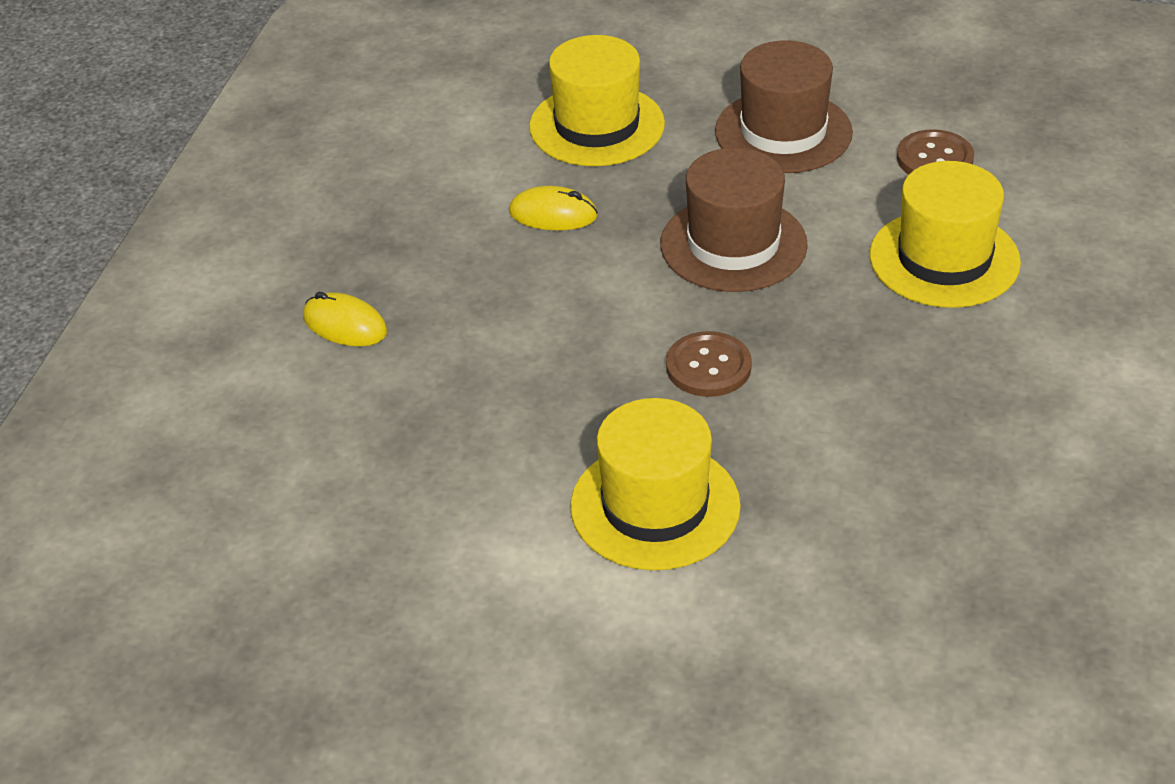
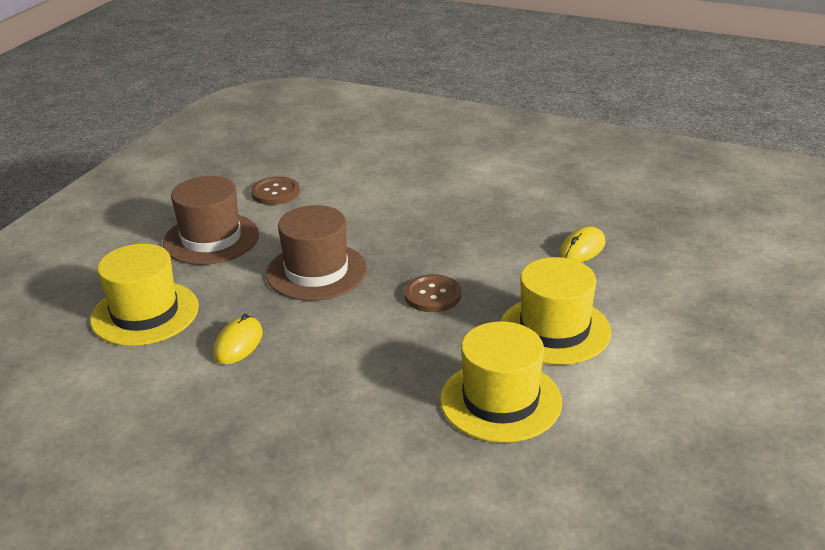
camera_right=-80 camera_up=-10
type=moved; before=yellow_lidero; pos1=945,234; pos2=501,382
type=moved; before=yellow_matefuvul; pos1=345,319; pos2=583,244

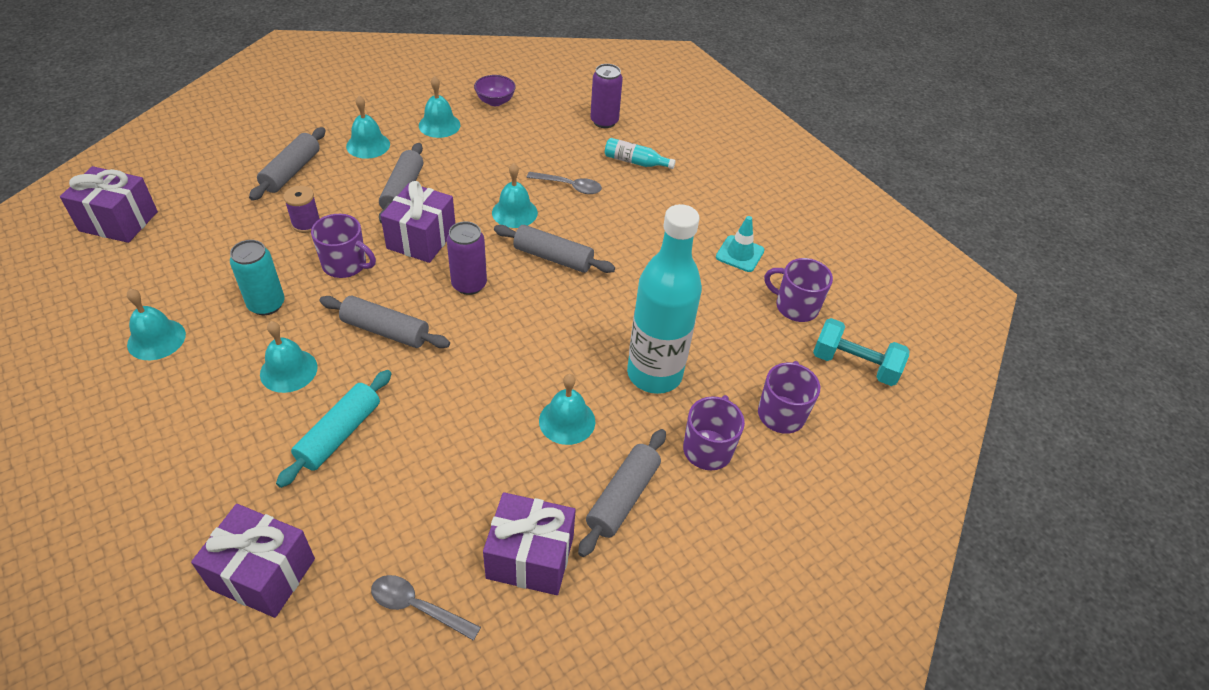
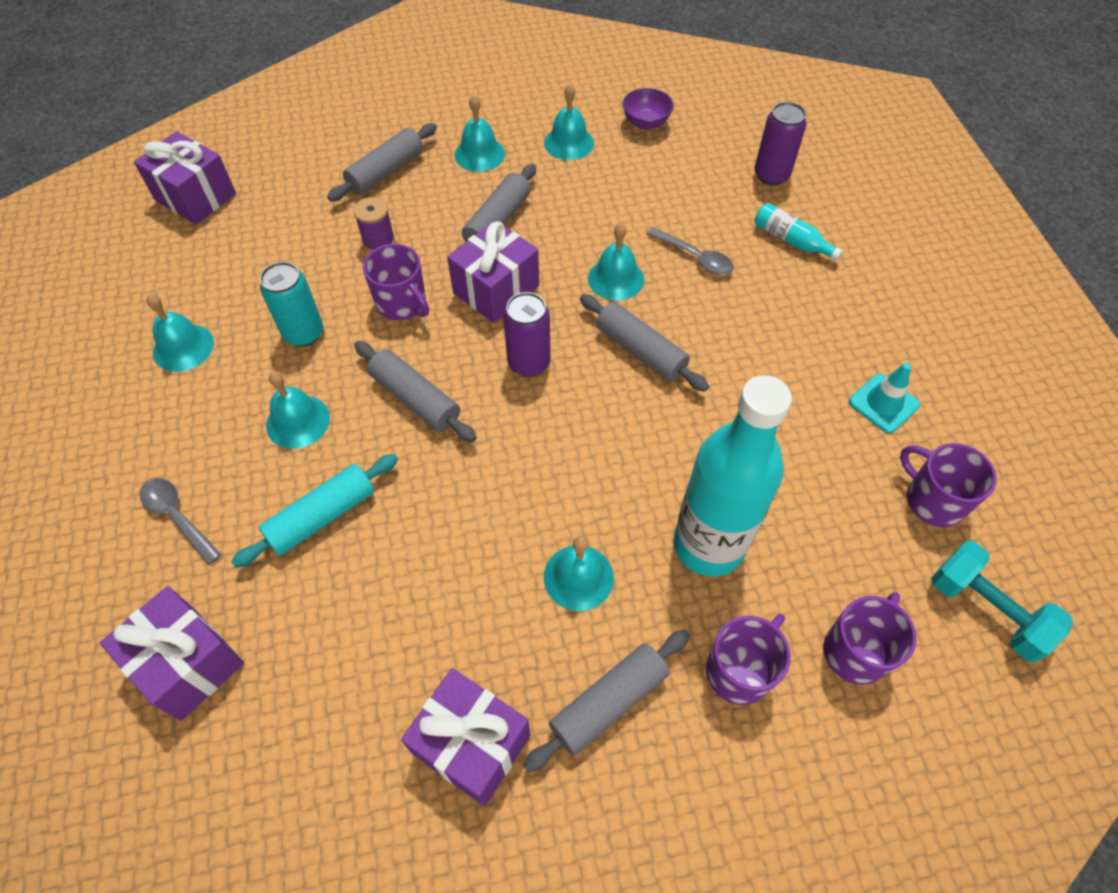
camera_right=25 camera_up=10
type=moved; before=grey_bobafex; pos1=426,608; pos2=180,521

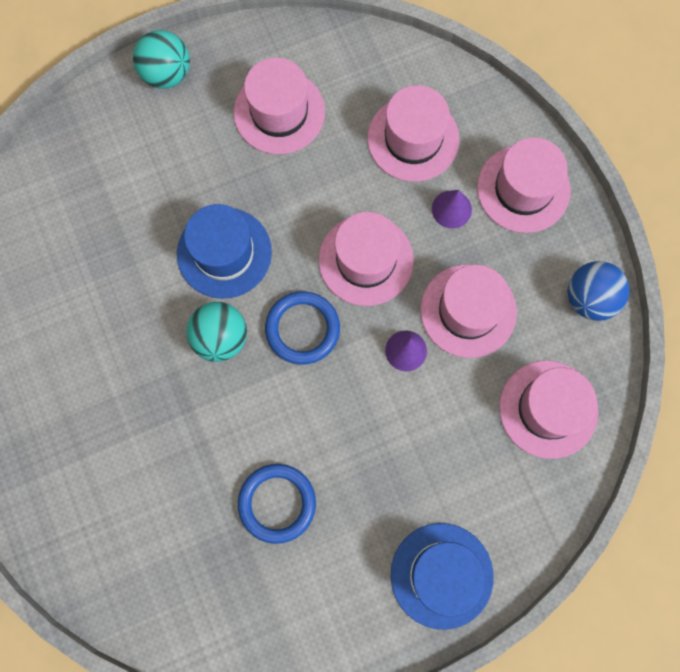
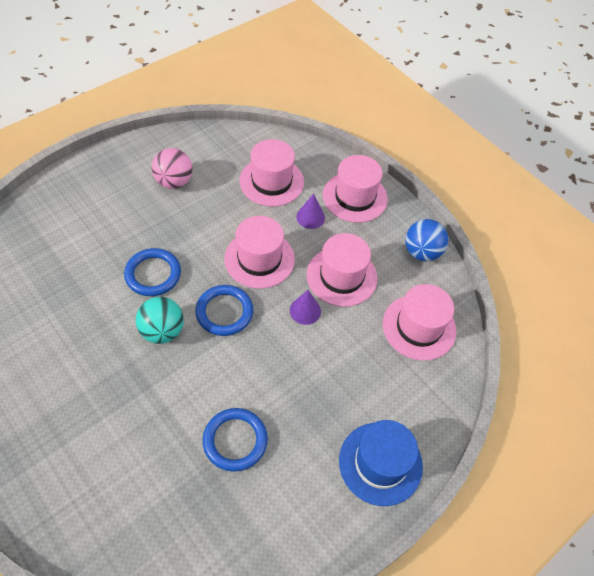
camera_right=-20 camera_up=-20
type=removed; before=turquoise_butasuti; pos1=161,59
type=replaced; before=pink_lidero; after=pink_butasuti; pos1=279,106; pos2=172,168
type=replaced; before=blue_lidero; after=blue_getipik; pos1=224,251; pos2=152,272

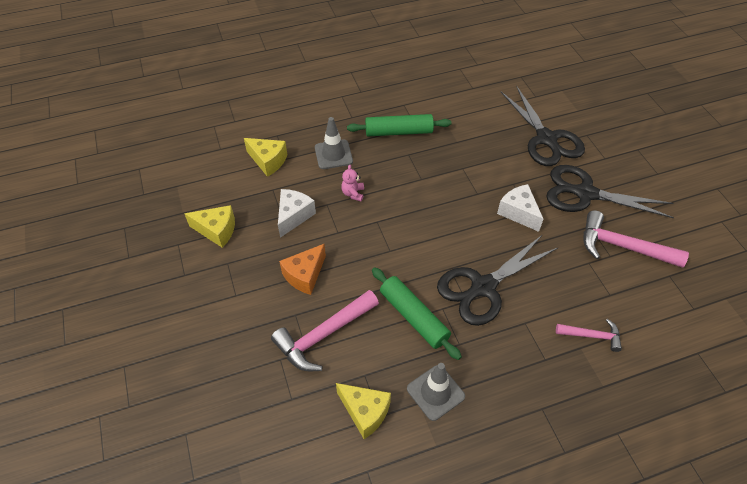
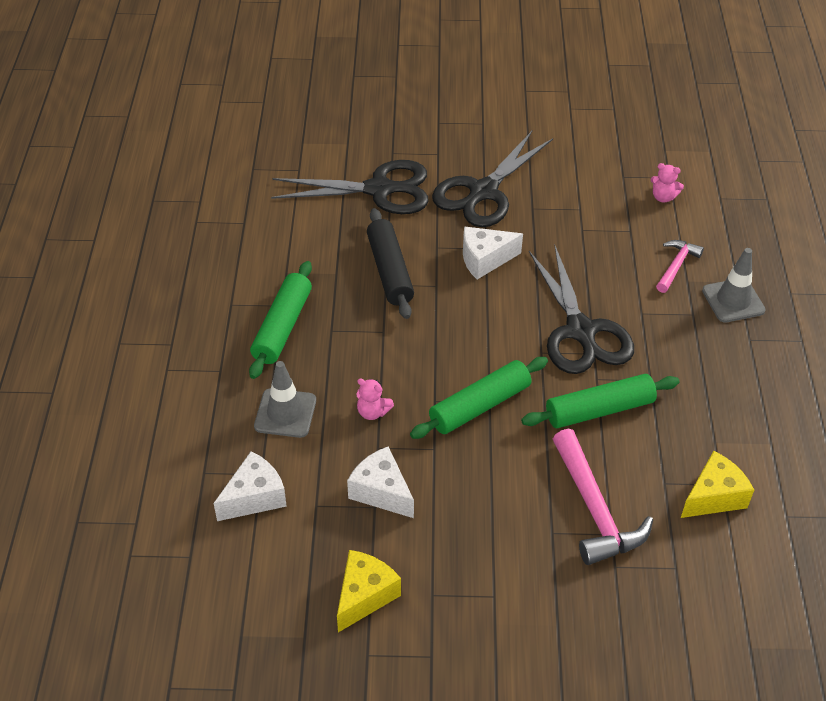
camera_right=-70 camera_up=-5
type=recoloured; before=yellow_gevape; after=white_gevape; pos1=266,157; pos2=250,486
type=removed; before=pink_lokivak; pos1=636,239
type=removed; before=orange_gevape; pos1=302,269
type=moved; before=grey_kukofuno; pos1=436,392; pos2=734,285
type=added; after=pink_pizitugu; pos2=667,183
type=added; after=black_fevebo; pos2=390,263
type=added; after=green_fevebo; pos2=479,398

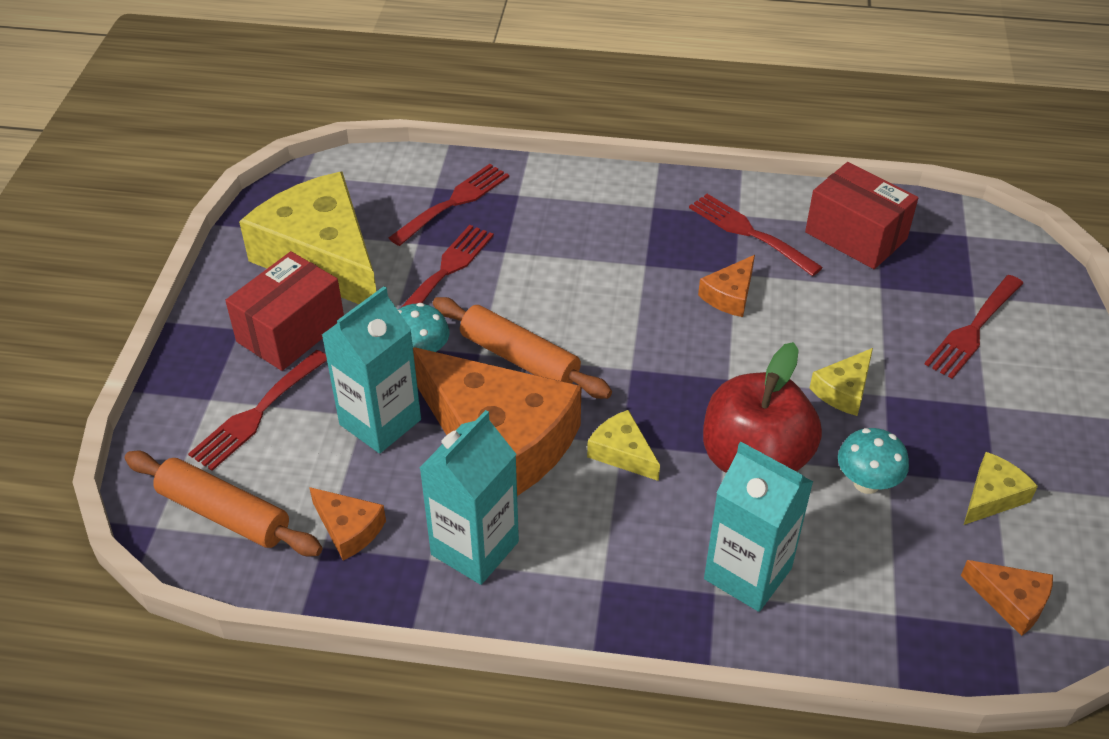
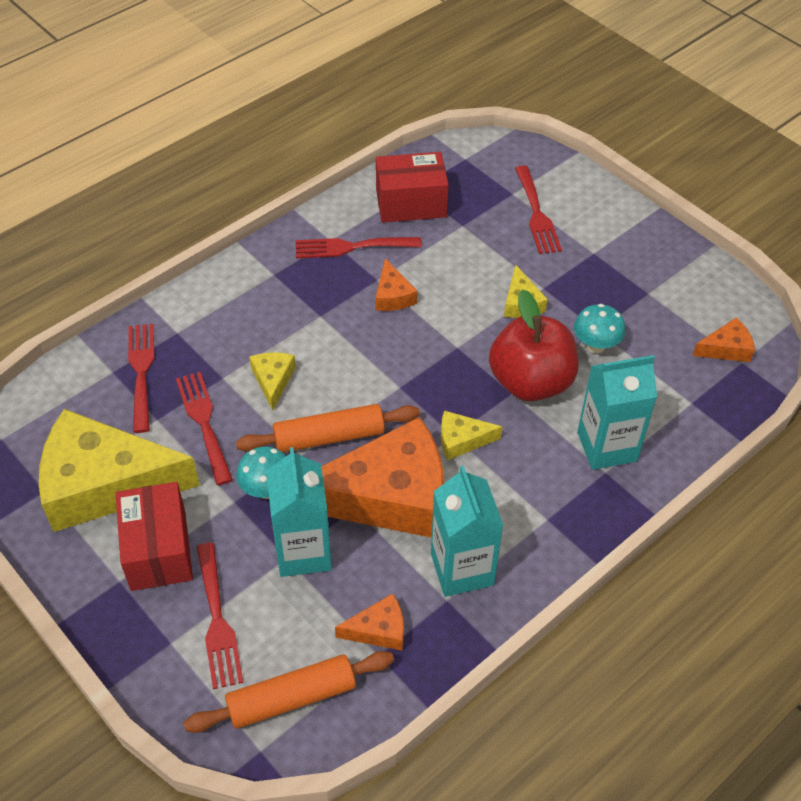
camera_right=-50 camera_up=5
type=moved; before=yellow_gevape; pos1=1001,488; pos2=273,381

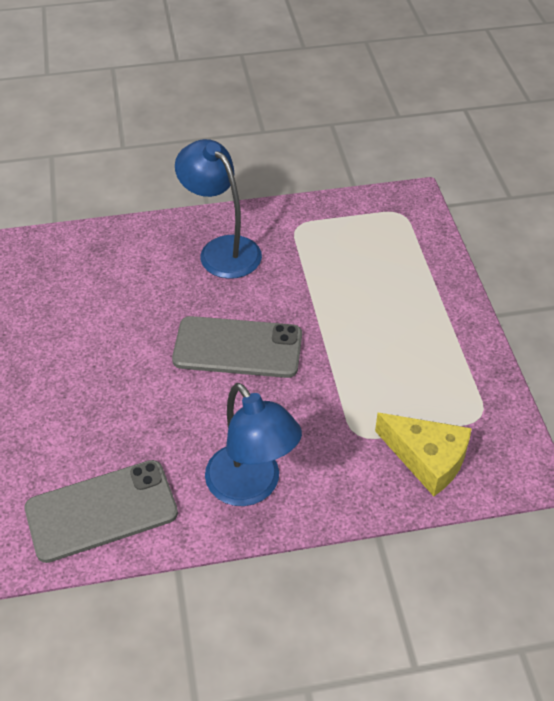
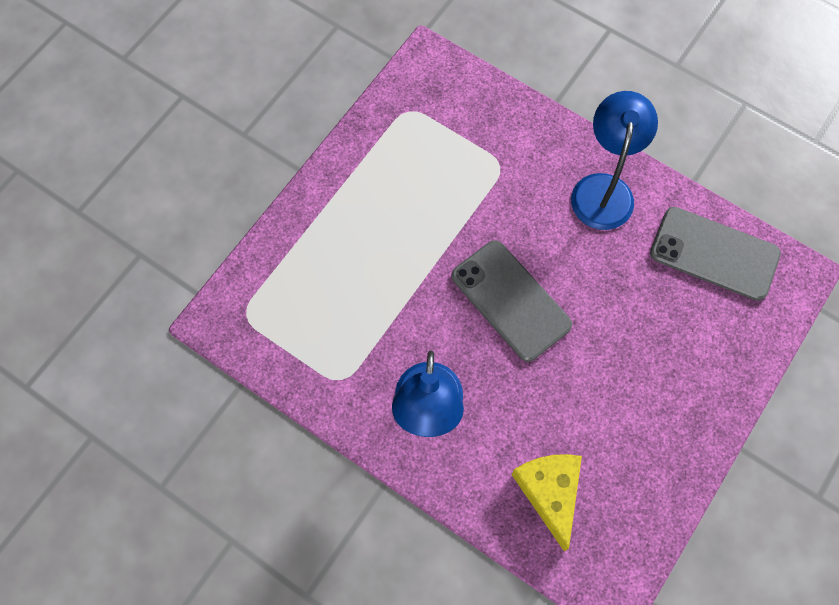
camera_right=-135 camera_up=20
type=moved; before=yellow_gevape; pos1=423,454; pos2=546,502

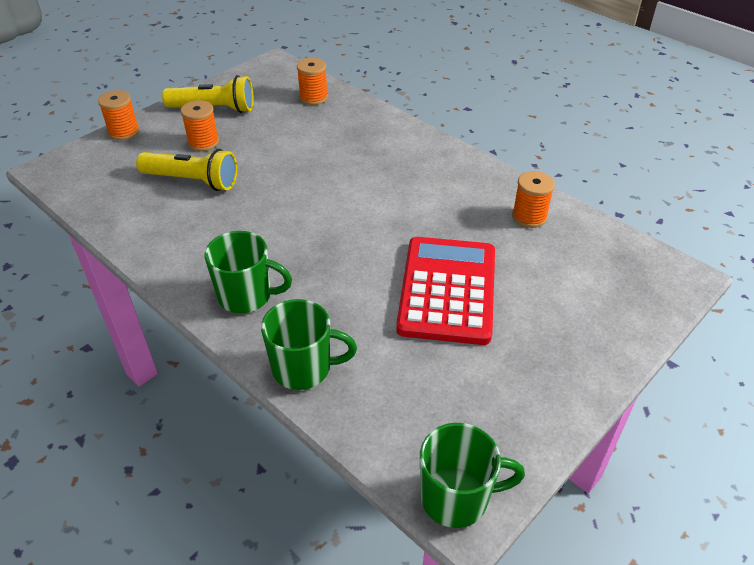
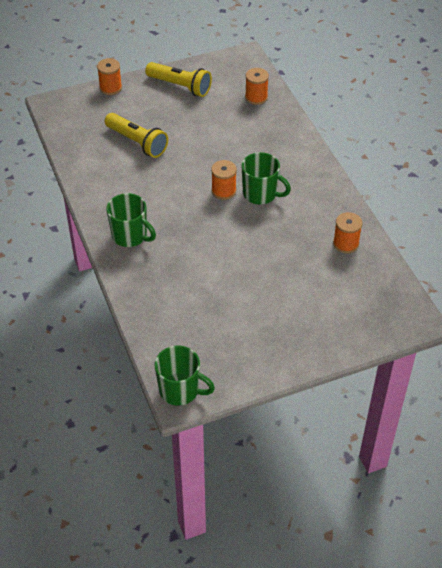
camera_right=25 camera_up=5
type=moved; before=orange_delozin; pos1=200,125; pos2=224,180
type=removed; before=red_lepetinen; pos1=445,291
type=moved; before=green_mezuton; pos1=309,344; pos2=266,178

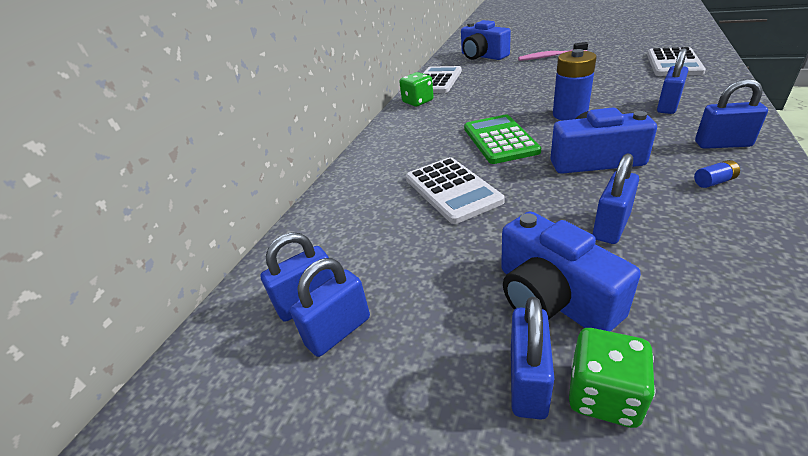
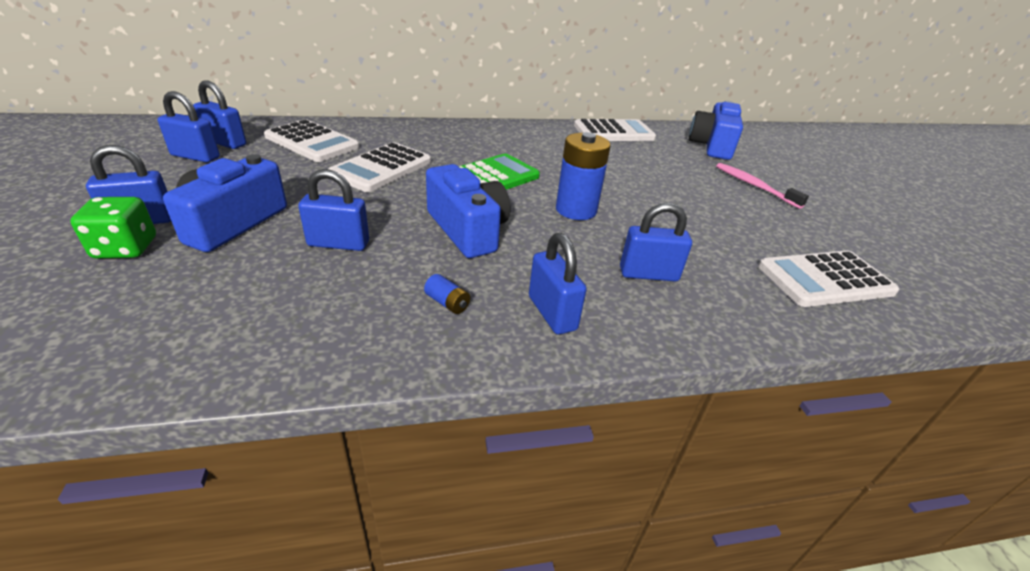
camera_right=50 camera_up=0
type=removed; before=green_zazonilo; pos1=416,89
type=added; after=white_lepetinen; pos2=312,140

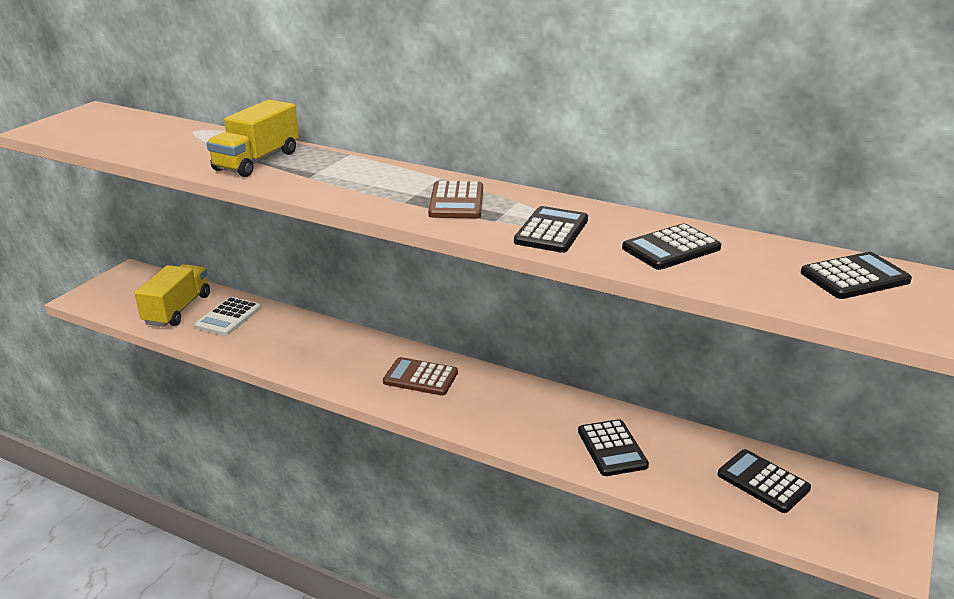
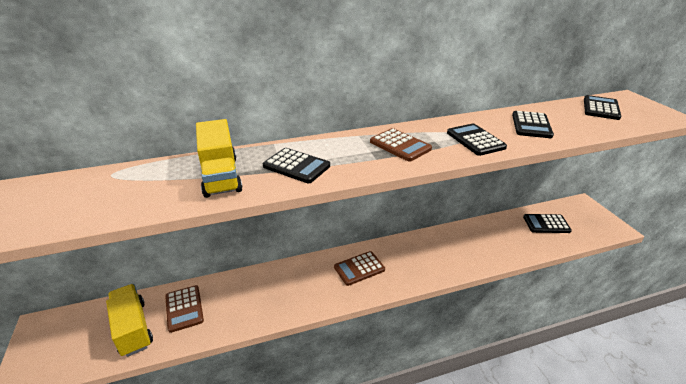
camera_right=-45 camera_up=5
type=recoloured; before=white_lepetinen; after=brown_lepetinen; pos1=228,316; pos2=184,309
type=moved; before=black_lepetinen; pos1=613,447; pos2=296,165

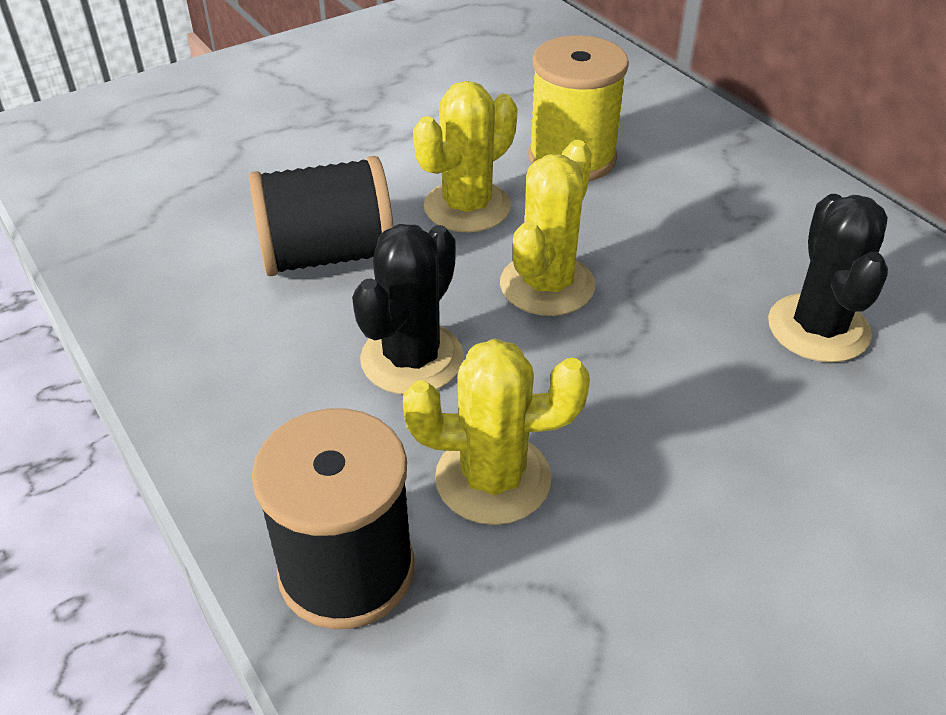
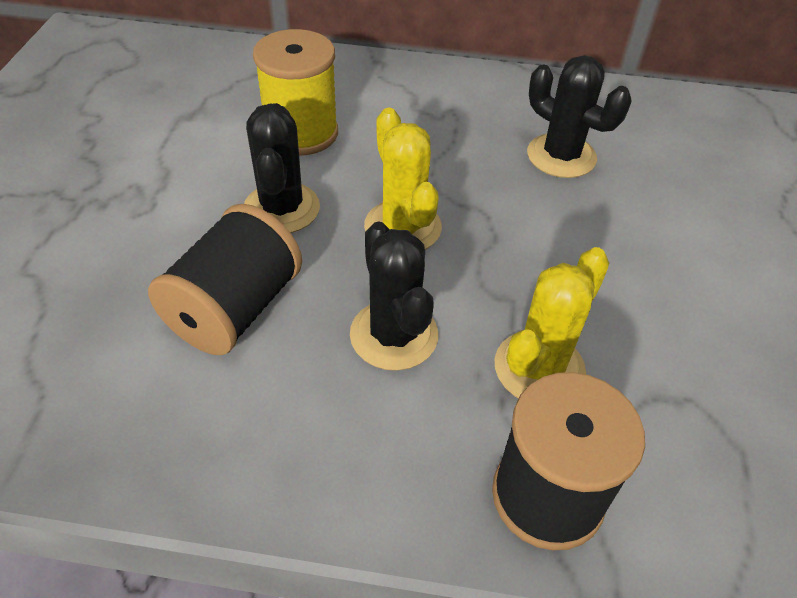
camera_right=-50 camera_up=5
type=recoloured; before=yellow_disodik; after=black_disodik; pos1=465,156; pos2=282,168

